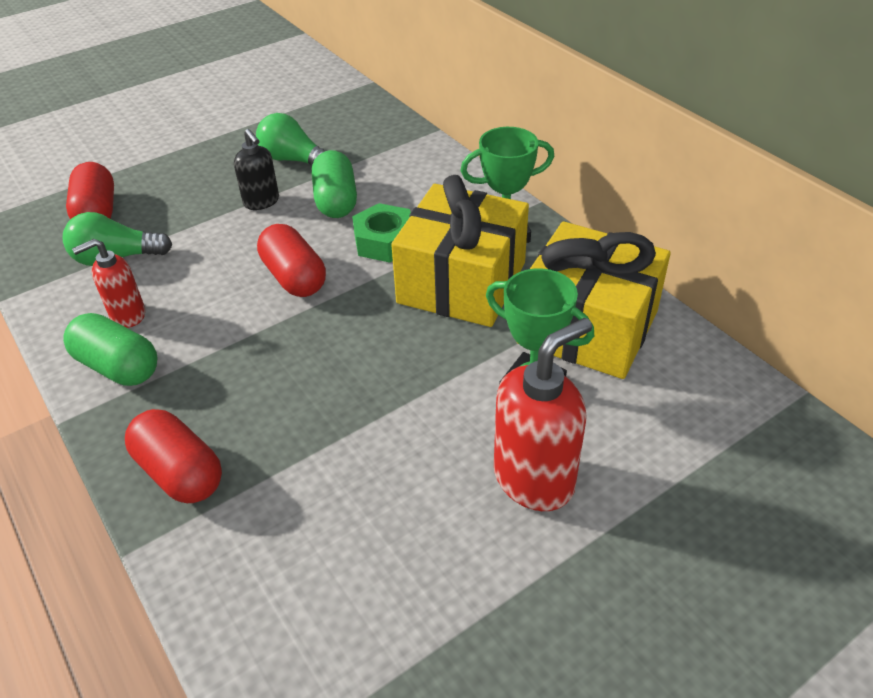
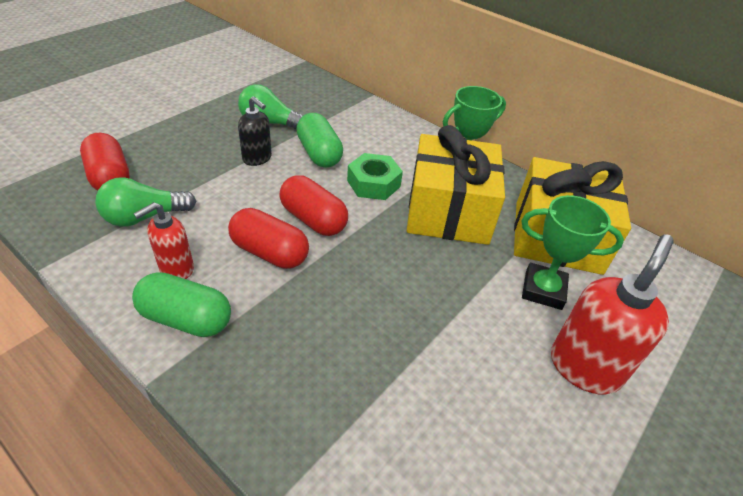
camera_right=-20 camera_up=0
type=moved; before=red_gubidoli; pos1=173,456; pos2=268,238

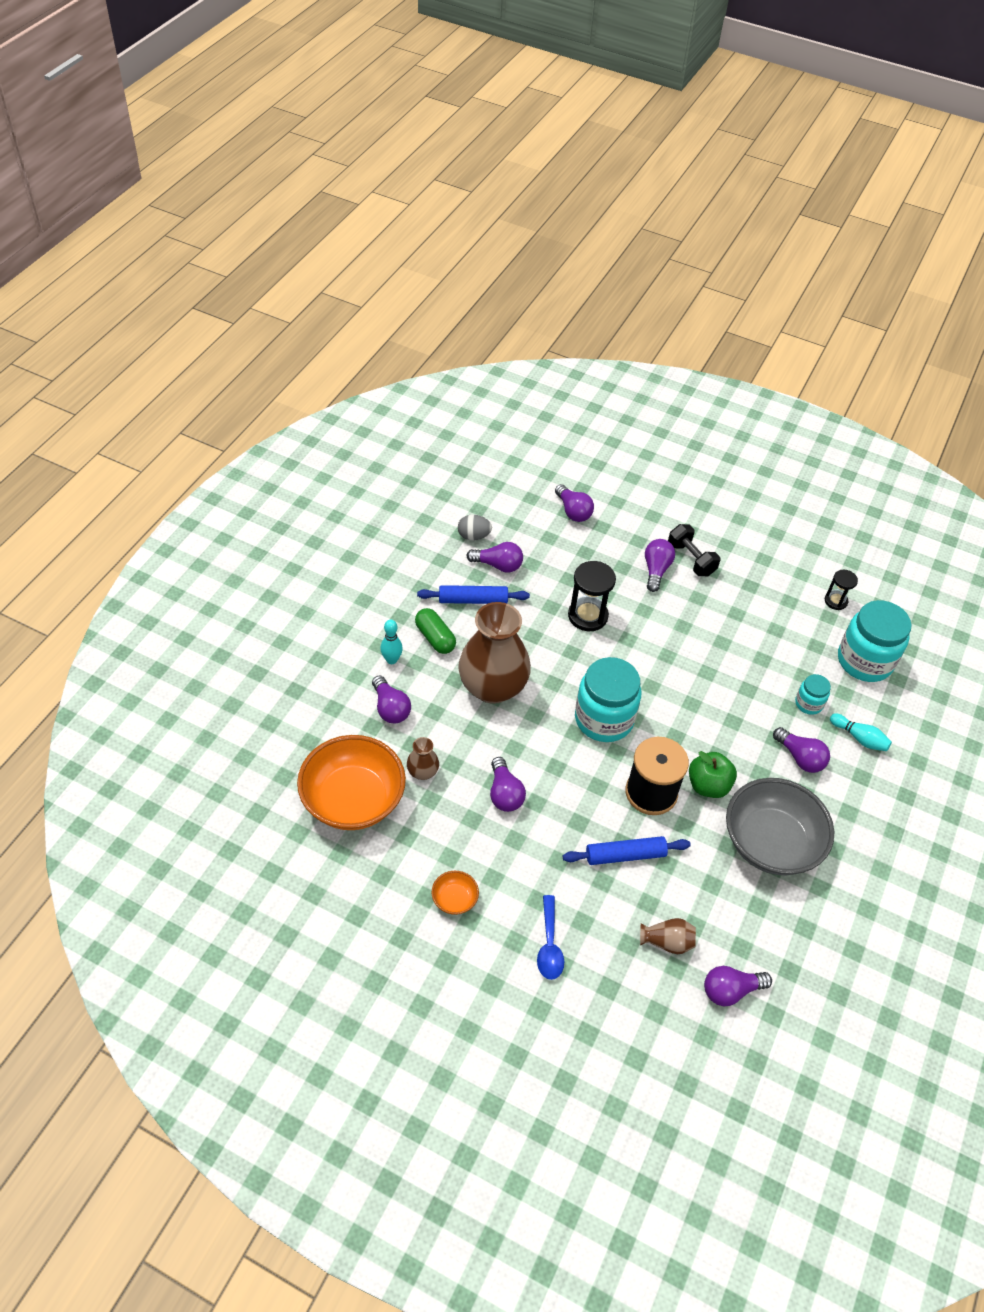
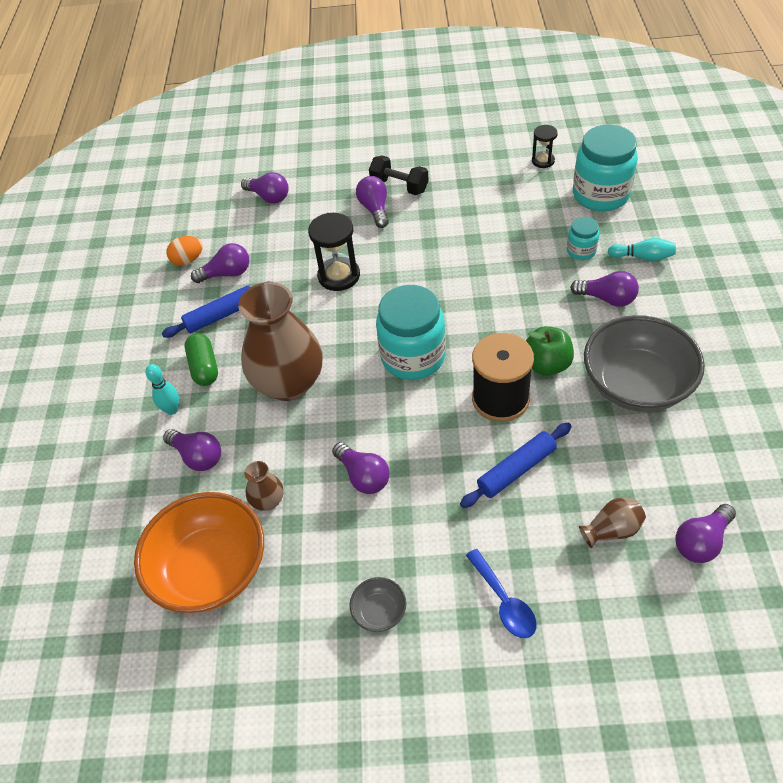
camera_right=-20 camera_up=0
type=recoloured; before=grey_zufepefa; after=orange_zufepefa; pos1=475,527; pos2=185,251
type=turned; before=green_gubidoli; pos1=435,631; pos2=201,359; turn=45
type=recoloured; before=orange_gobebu; after=grey_gobebu; pos1=455,893; pos2=378,604

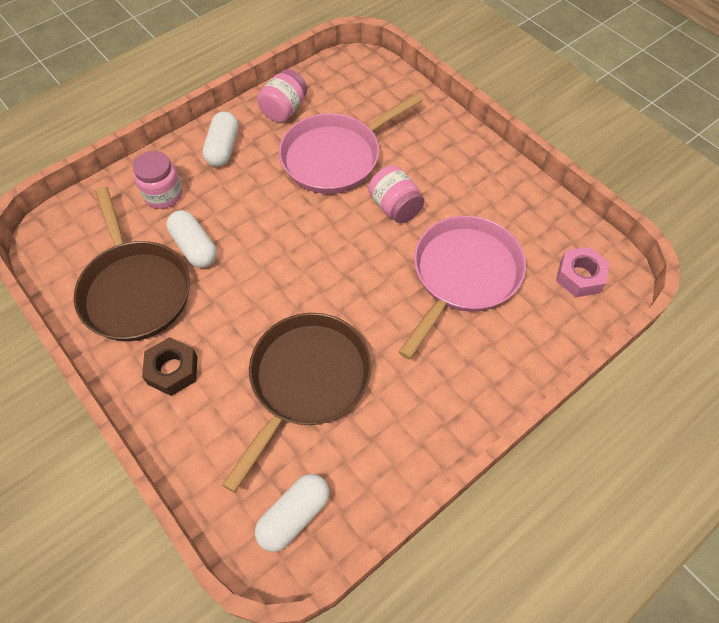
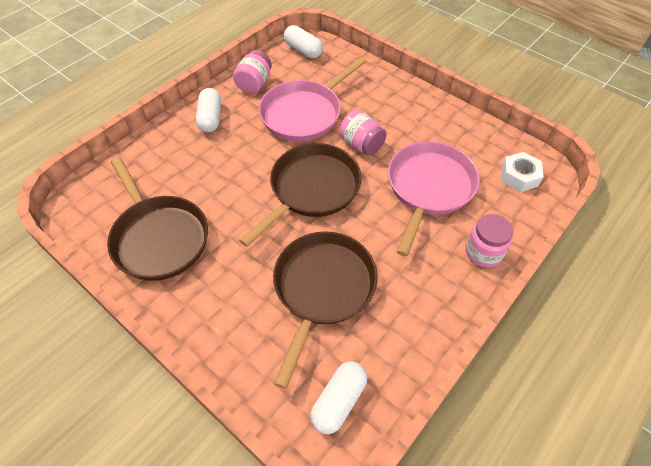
camera_right=-10 camera_up=-5
type=moved; before=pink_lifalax; pos1=157,180; pos2=489,240
type=moved; before=white_gubidoli; pos1=192,239; pos2=303,41
type=recoloured; before=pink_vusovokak; after=white_vusovokak; pos1=583,272; pos2=522,172
type=removed; before=brown_vusovokak; pos1=169,366
type=added; after=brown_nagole; pos2=300,195

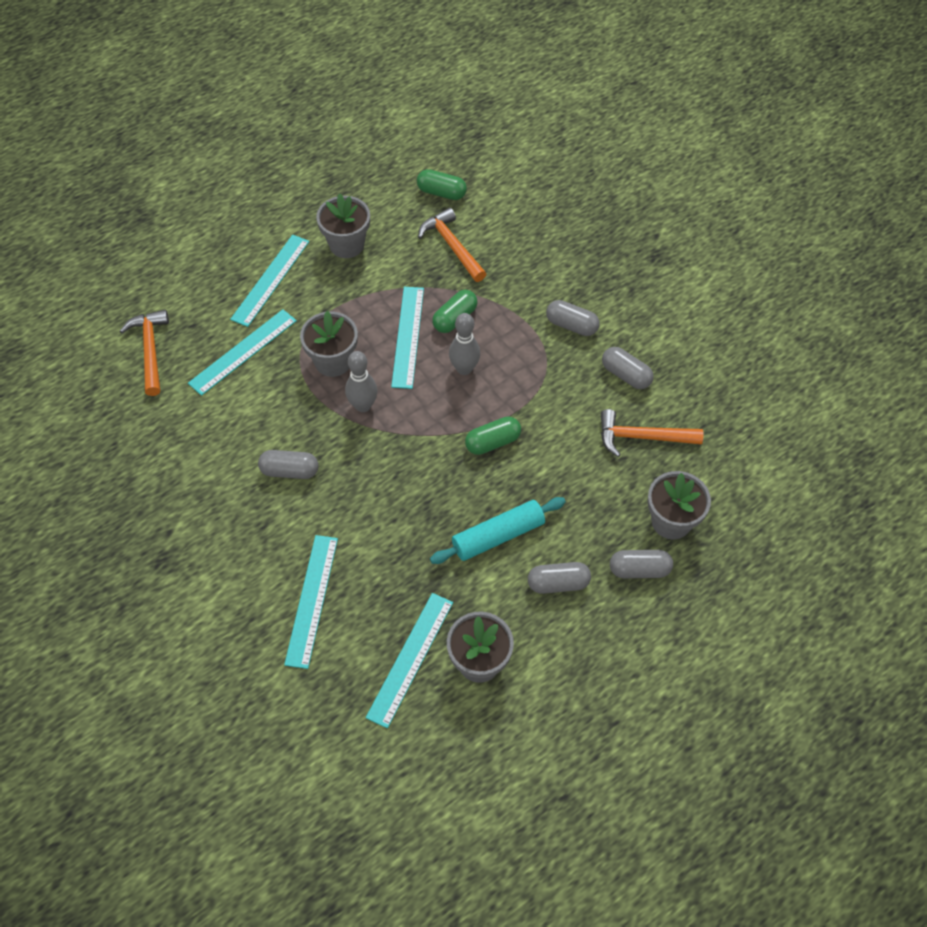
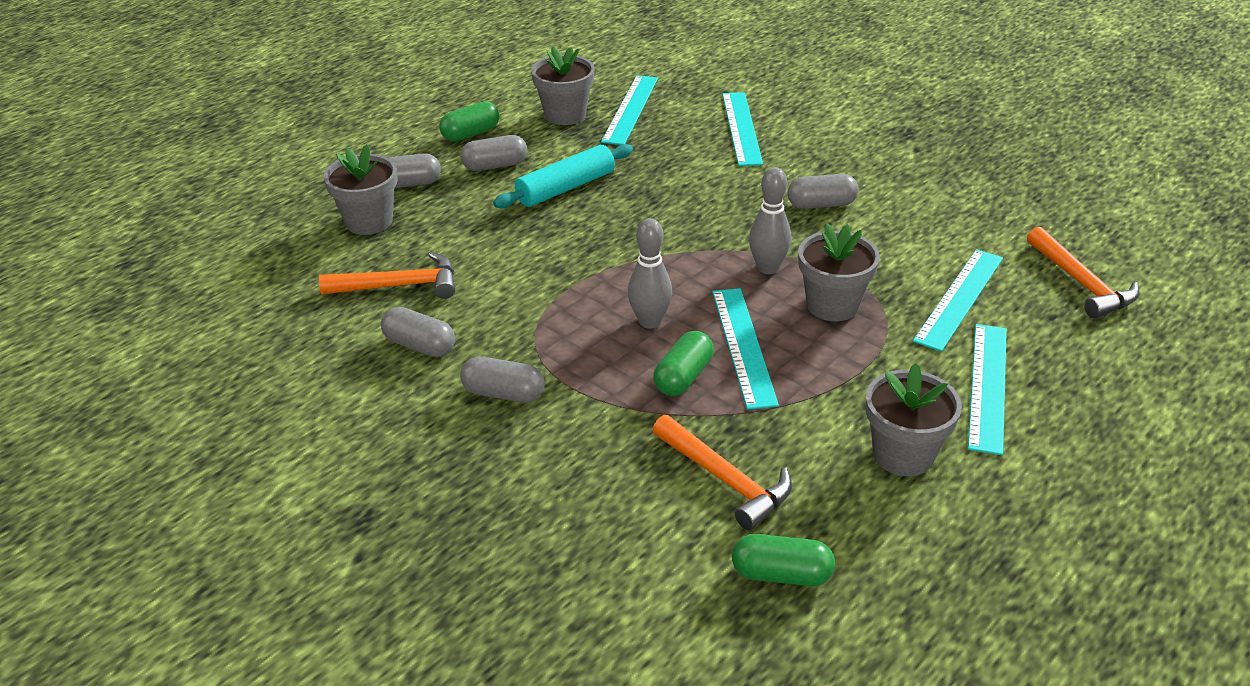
camera_right=170 camera_up=-20
type=moved; before=green_gubidoli; pos1=493,435; pos2=469,121

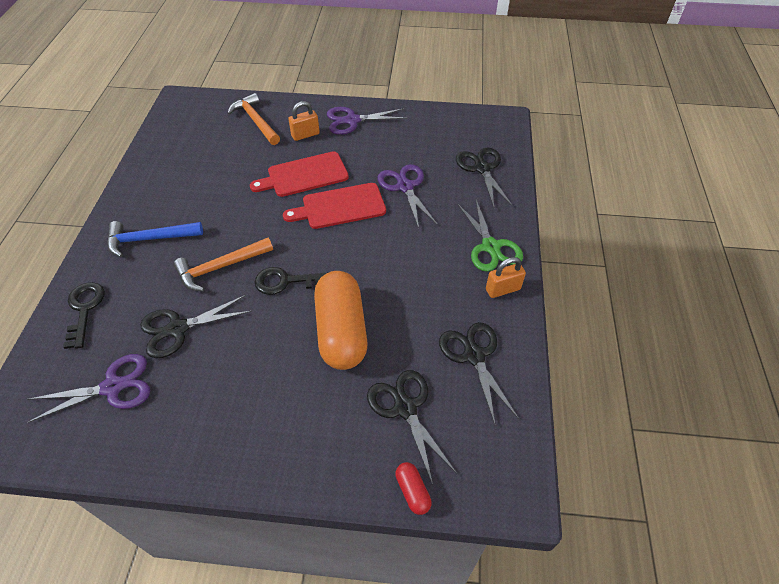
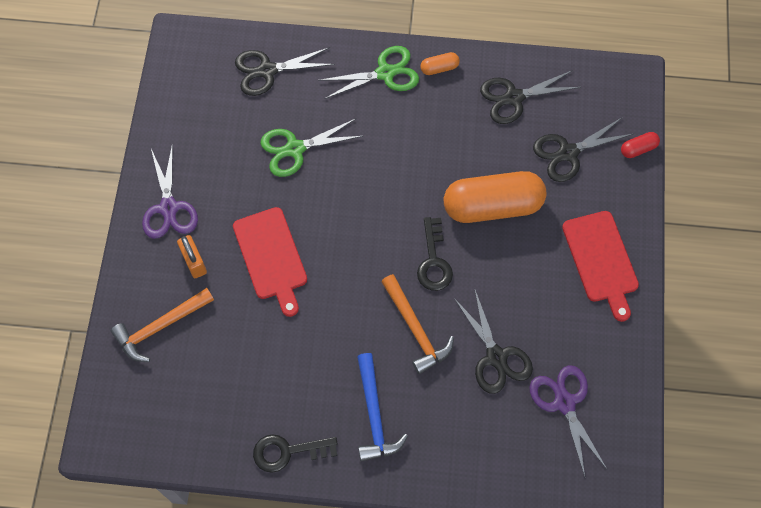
camera_right=-90 camera_up=15
type=recoloured; before=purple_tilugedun; after=green_tilugedun; pos1=408,196; pos2=311,148
type=moved; before=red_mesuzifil; pos1=334,206; pos2=600,266
type=replaced; before=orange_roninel; after=orange_gubidoli; pos1=506,277; pos2=440,63
type=moved; before=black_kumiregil; pos1=84,315; pos2=295,453

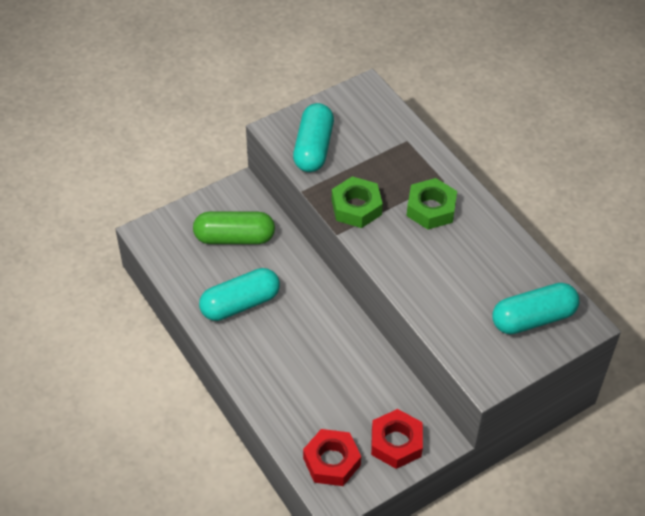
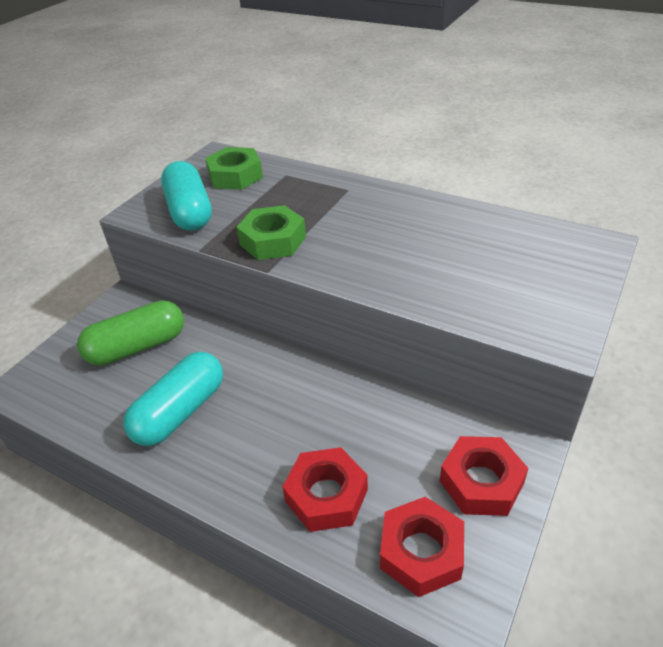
camera_right=-25 camera_up=-10
type=moved; before=green_vusovokak; pos1=432,204; pos2=234,168
type=removed; before=turquoise_gubidoli; pos1=535,309
type=added; after=red_vusovokak; pos2=325,489

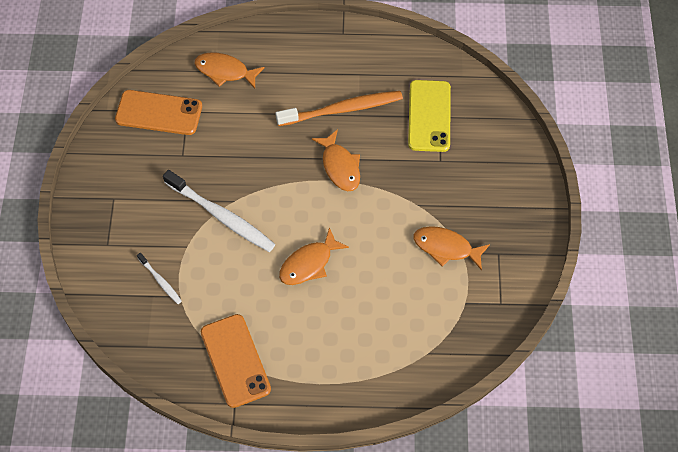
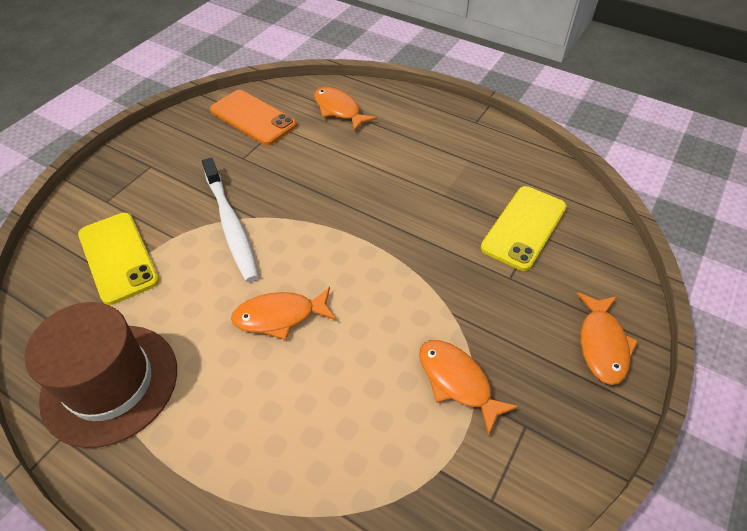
camera_right=30 camera_up=-10
type=removed; before=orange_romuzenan; pos1=339,108
type=moved; before=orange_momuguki; pos1=336,160; pos2=607,338
type=replaced; before=white_romuzenan; after=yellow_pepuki; pos1=159,278; pos2=118,259
type=replaced; before=orange_pepuki; after=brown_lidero; pos1=236,361; pos2=100,375

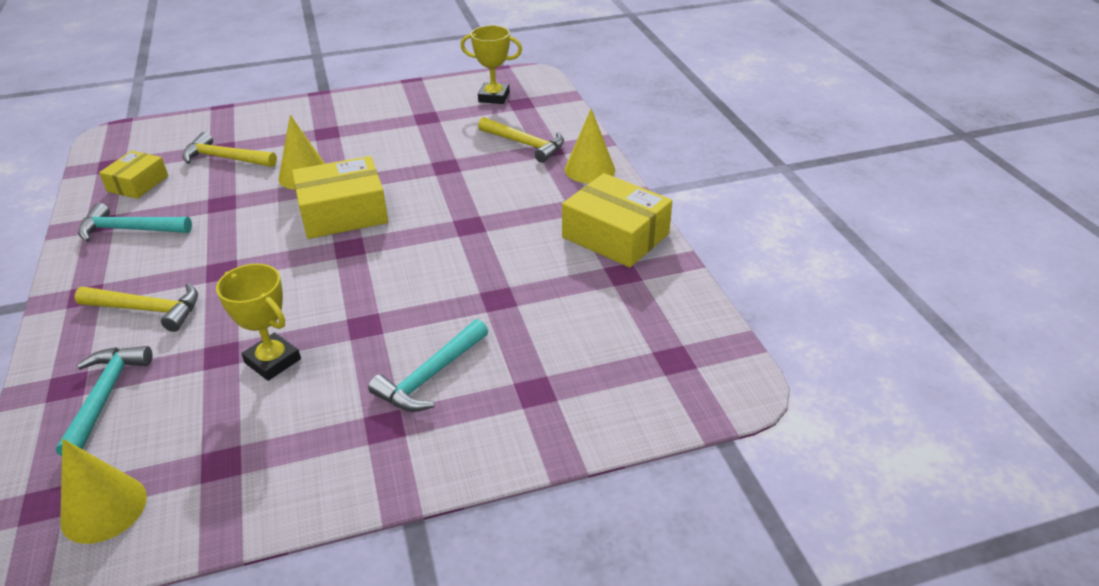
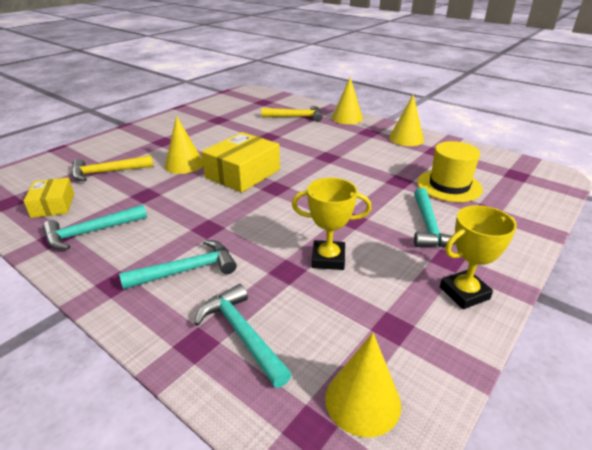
camera_right=-35 camera_up=-5
type=moved; before=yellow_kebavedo; pos1=491,64; pos2=478,257
type=replaced; before=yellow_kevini; after=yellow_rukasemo; pos1=617,220; pos2=406,120
type=recoloured; before=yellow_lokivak; after=turquoise_lokivak; pos1=136,307; pos2=178,264
type=added; after=yellow_lidero; pos2=450,171

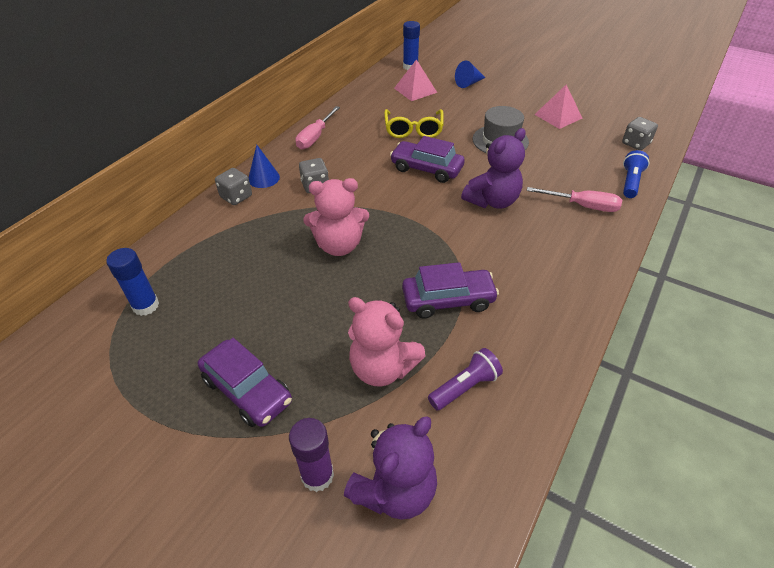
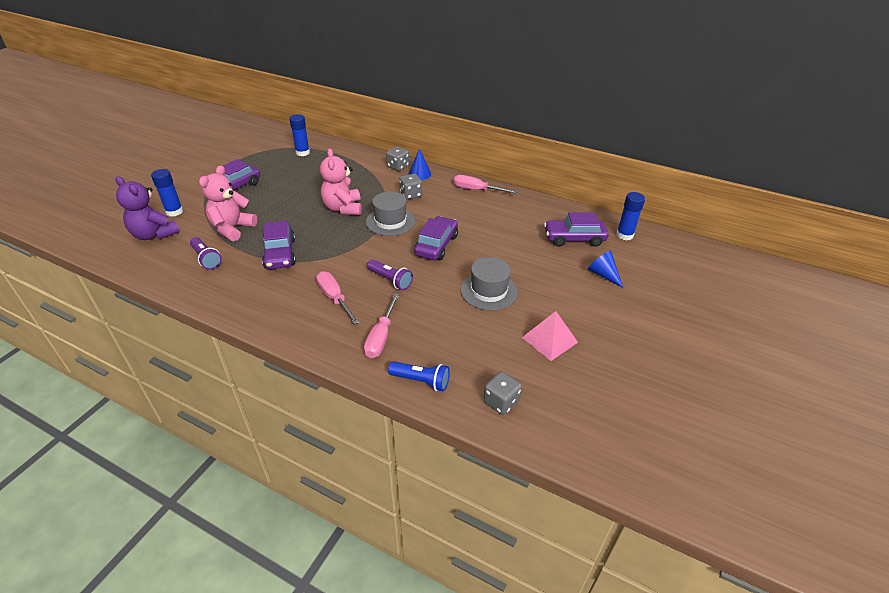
camera_right=85 camera_up=-5
type=replaced; before=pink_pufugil; after=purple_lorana; pos1=415,80; pos2=576,229
type=removed; before=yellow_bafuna; pos1=414,123
type=replaced; before=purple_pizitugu; after=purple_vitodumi; pos1=493,168; pos2=390,274
type=recoloured; before=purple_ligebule; after=blue_ligebule; pos1=311,455; pos2=167,193
type=added; after=grey_lidero; pos2=390,214
type=added; after=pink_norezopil; pos2=338,297

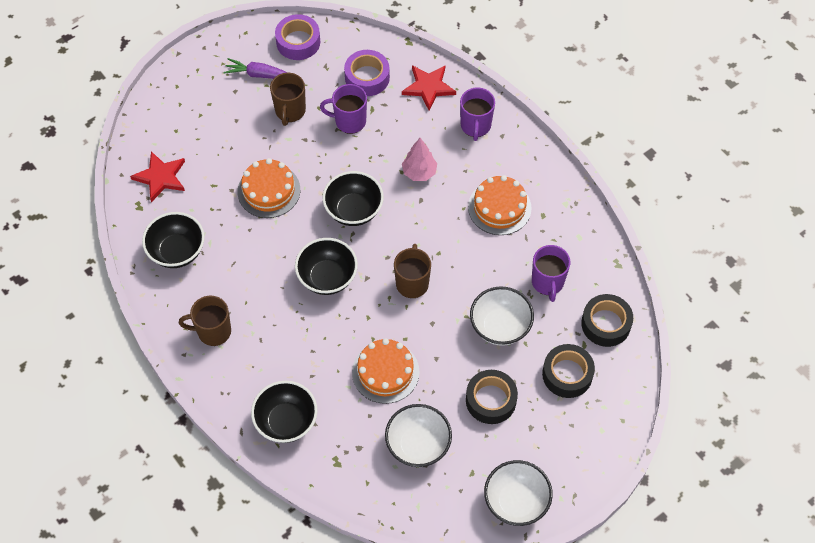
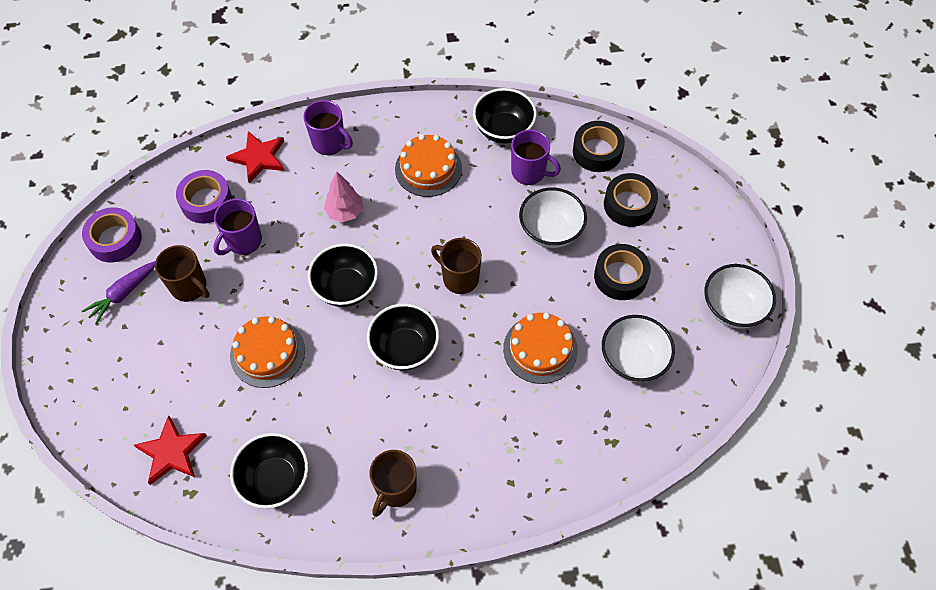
camera_right=-60 camera_up=0
type=moved; before=black_gobebu; pos1=284,412; pos2=505,115

